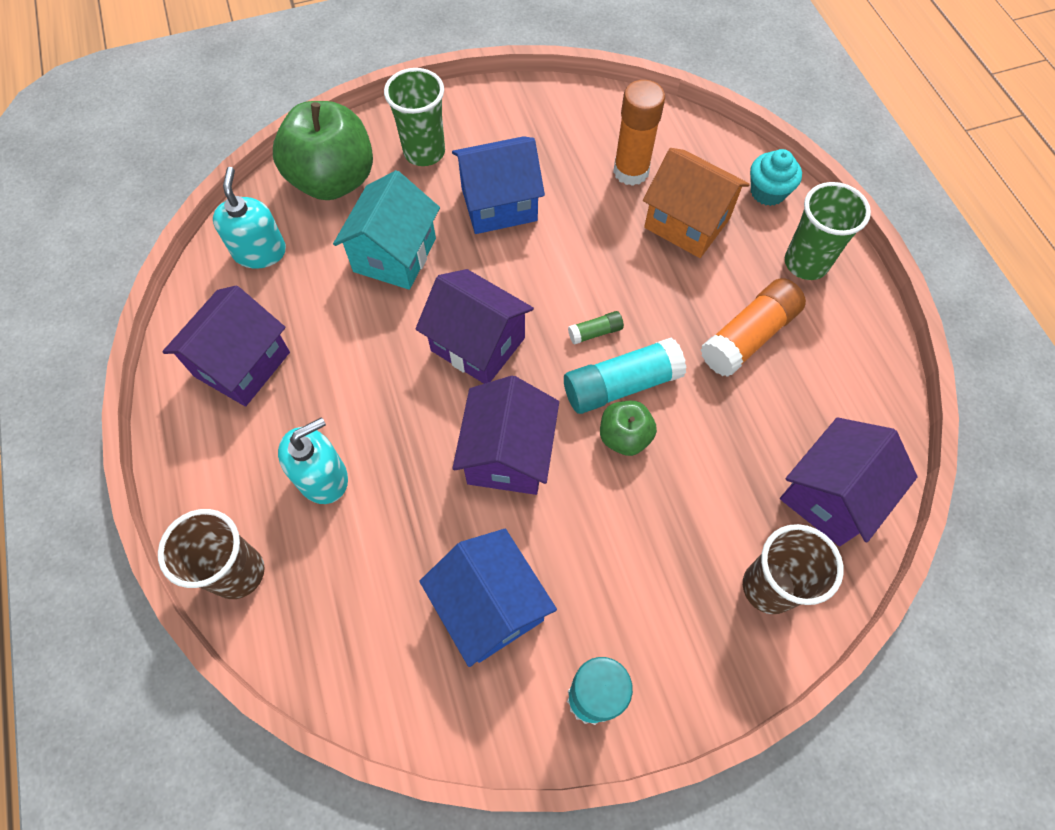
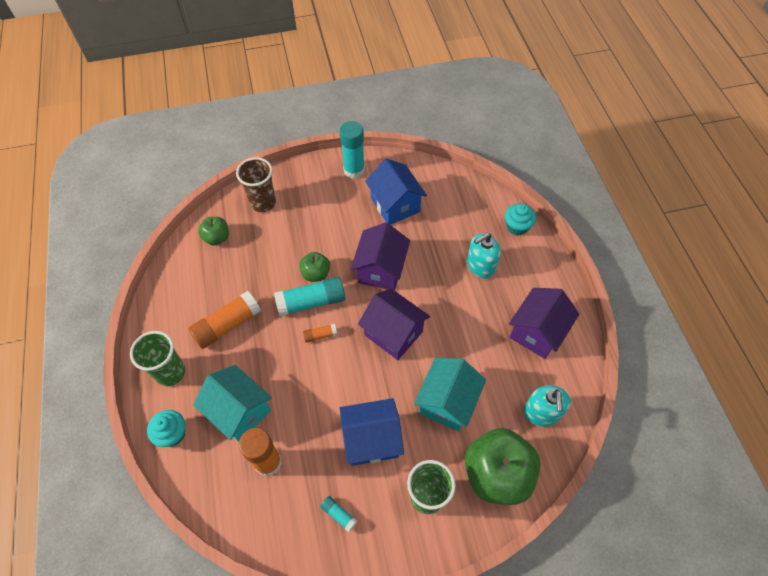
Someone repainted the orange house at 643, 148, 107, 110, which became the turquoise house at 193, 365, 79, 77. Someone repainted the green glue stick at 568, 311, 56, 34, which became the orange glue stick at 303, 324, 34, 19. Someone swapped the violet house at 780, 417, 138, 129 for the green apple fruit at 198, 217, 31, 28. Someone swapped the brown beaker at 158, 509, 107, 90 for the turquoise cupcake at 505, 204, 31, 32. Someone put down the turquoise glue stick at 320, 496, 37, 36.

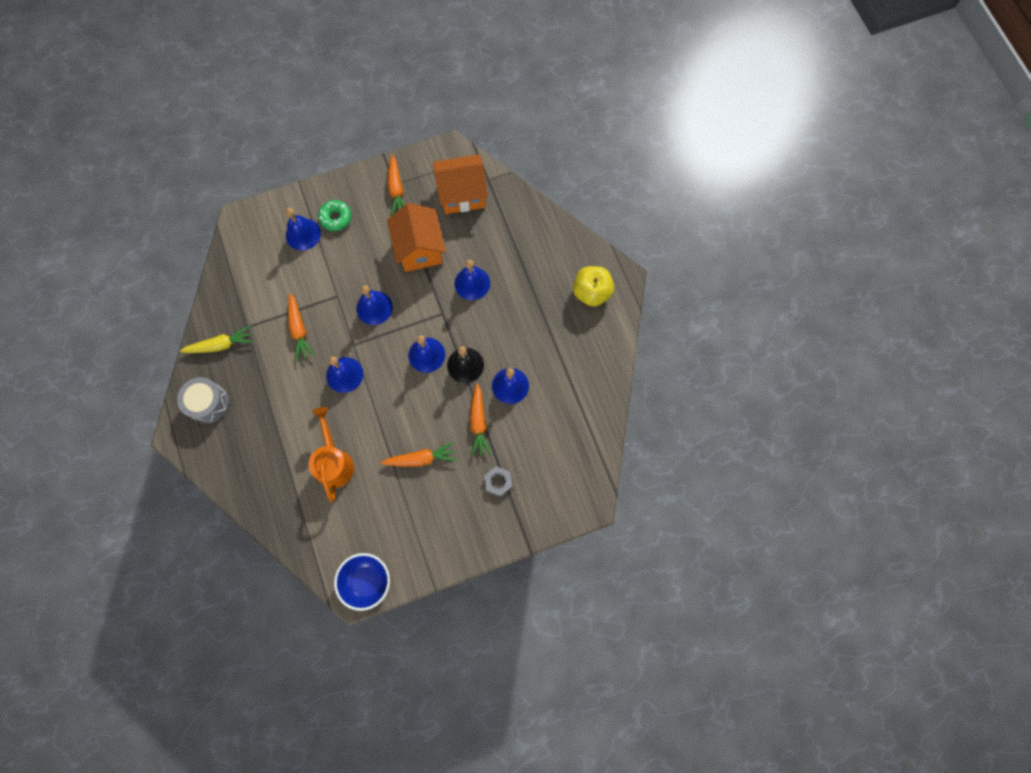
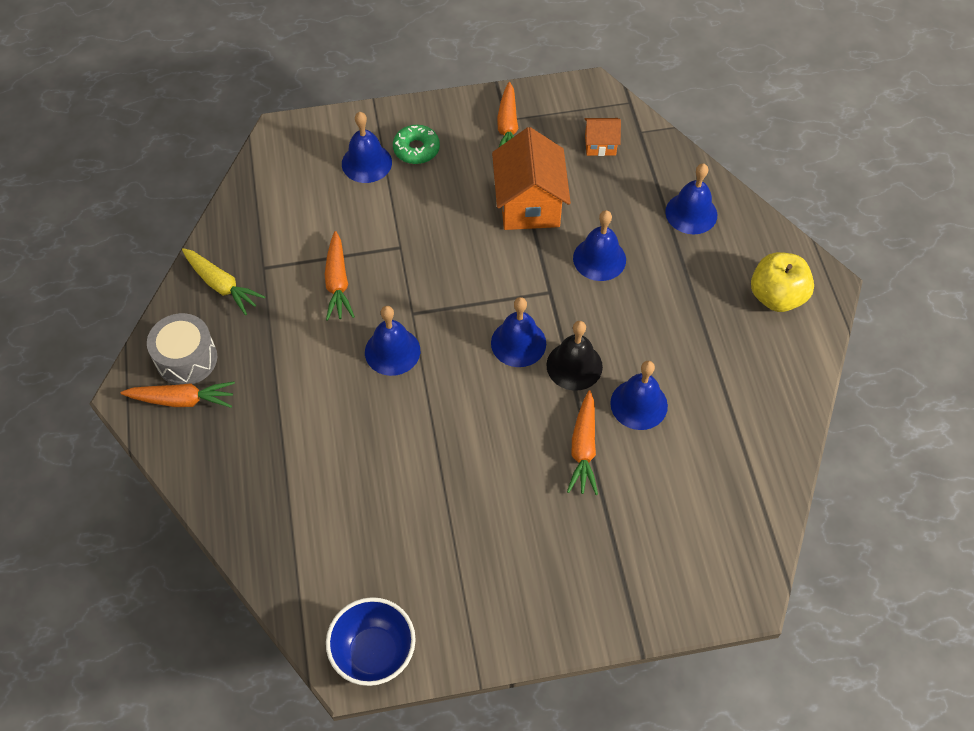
Someone scaled the orange house at 433, 155, 55, 59 by 0.50. Someone carried the royal blue bell from 356, 286, 37, 39 to 665, 163, 52, 71. Someone rotated the golden root vegetable at 180, 326, 74, 27 by 45 degrees clockwise. Someone took away the orange watering pot at 309, 407, 45, 95. Someone carried the orange root vegetable from 381, 442, 76, 25 to 121, 382, 114, 26. Someone took away the gray nut at 484, 466, 28, 31.

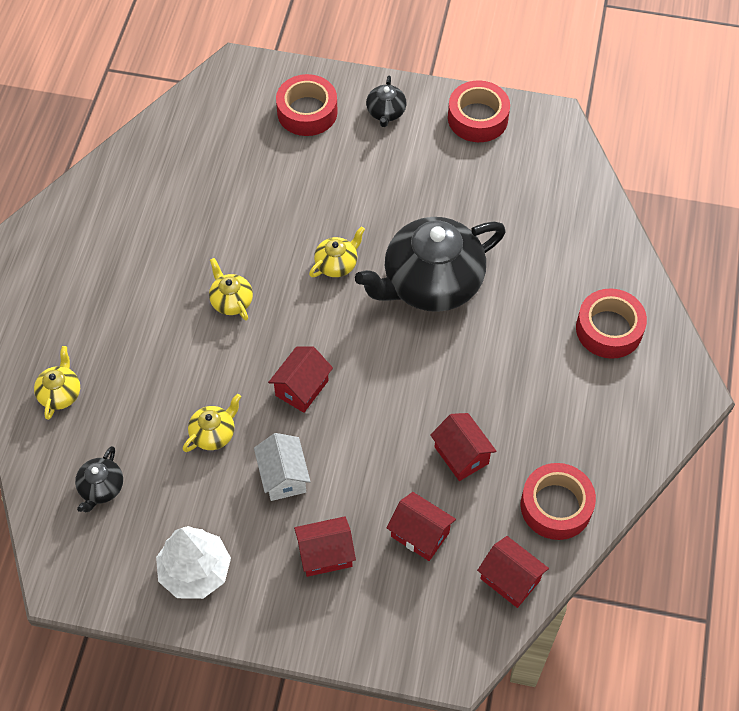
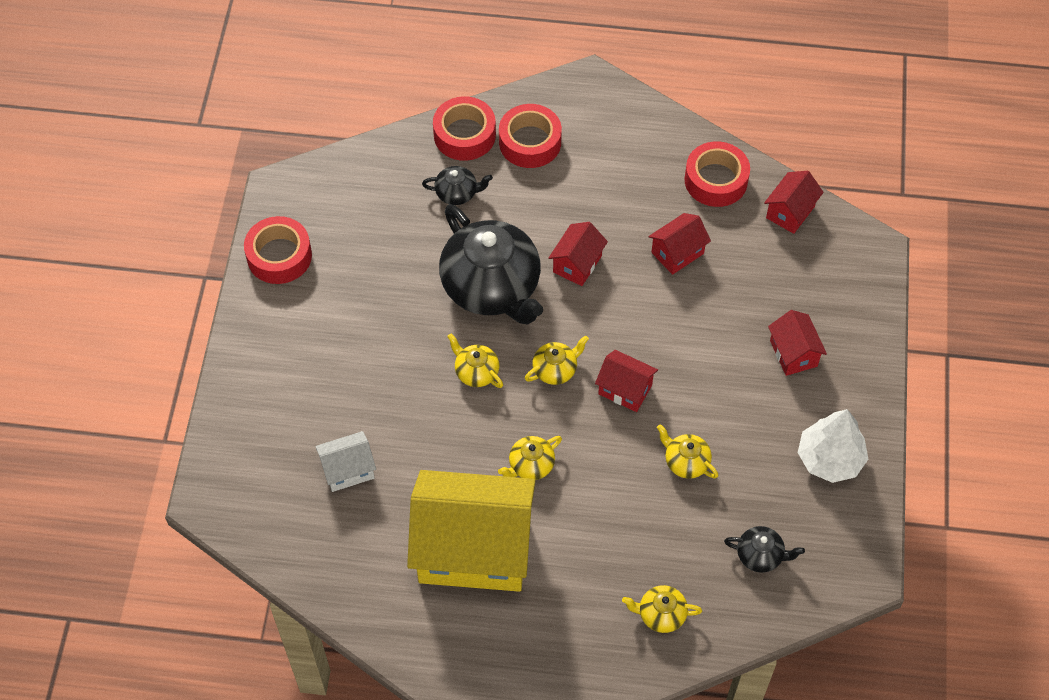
Someone carried the red roll of tape from 276, 74, 62, 62 to 433, 96, 63, 65. Someone carried the black china teapot from 366, 75, 40, 52 to 422, 166, 71, 39. Someone carried the white house from 254, 433, 57, 68 to 315, 431, 61, 61. Someone carried the red house from 386, 492, 70, 69 to 549, 222, 59, 64. Someone put down the golden china teapot at 525, 335, 64, 50. Someone put down the golden house at 407, 470, 129, 122.

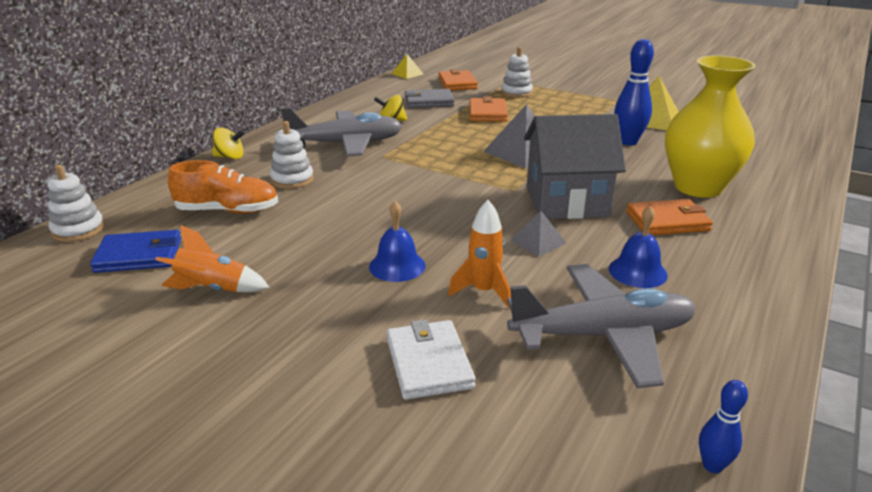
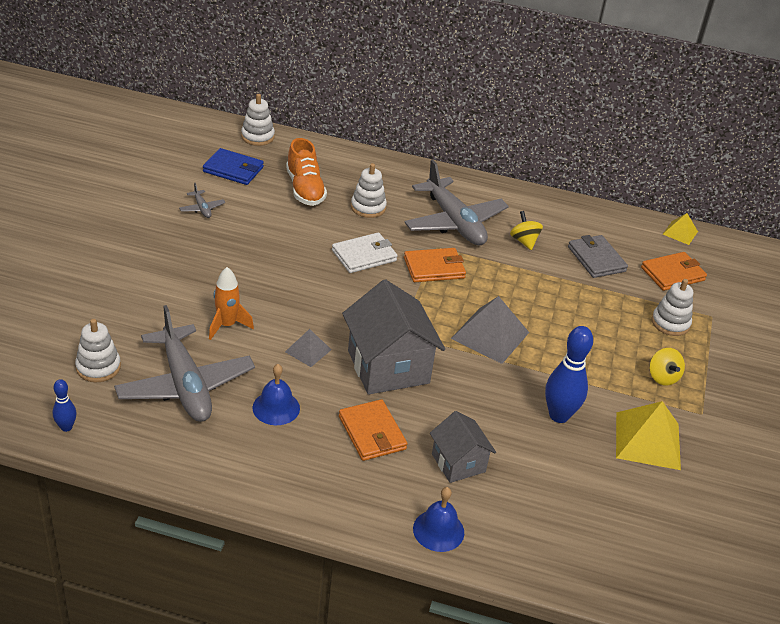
Someone swapped the golden vase at 665, 56, 91, 142 for the gray house at 430, 411, 66, 72. Someone carried the orange wallet from 470, 96, 38, 26 to 404, 248, 62, 34. Someone carried the golden whirligig from 212, 127, 33, 32 to 649, 348, 36, 38. Someone carried the royal blue bell from 369, 201, 57, 81 to 413, 487, 51, 65. Someone swapped the orange rocket at 156, 225, 113, 67 for the gray toy plane at 179, 183, 47, 35. Someone rotated the royal blue wallet at 90, 230, 91, 43 by 45 degrees counterclockwise. Someone carried the white wallet from 387, 319, 89, 81 to 332, 232, 66, 41. Someone put down the white ring stacker at 75, 319, 46, 63.

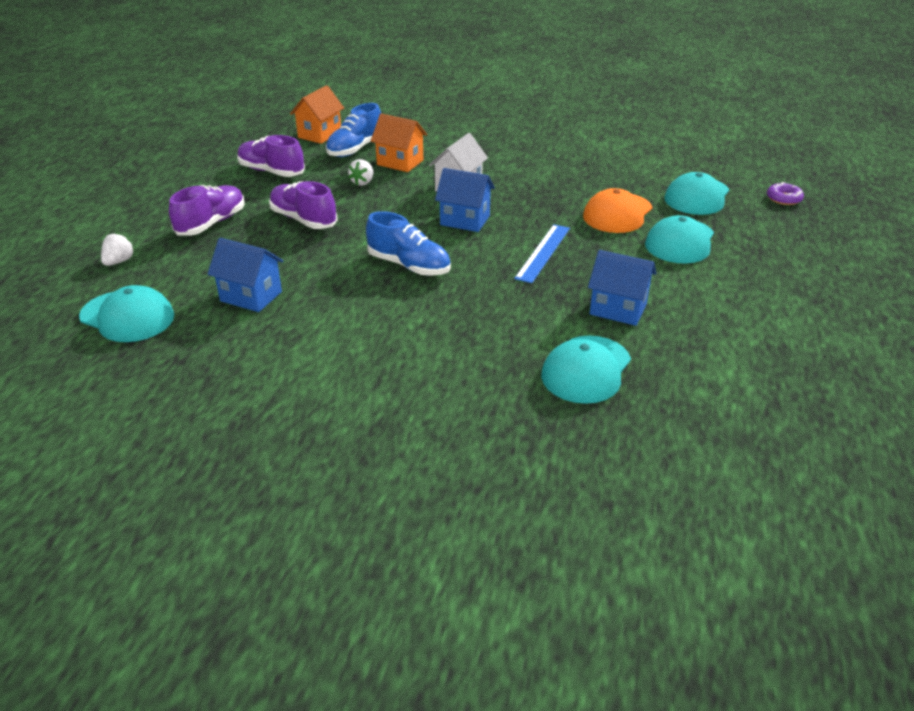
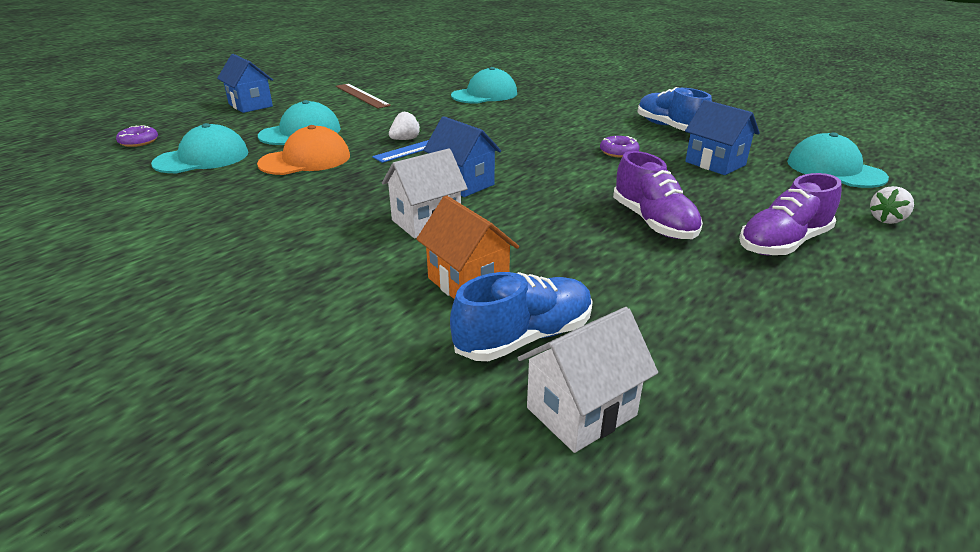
Someone repainted the orange house at 290, 85, 54, 59, which became the white house at 518, 307, 140, 146. Someone took away the violet sneaker at 237, 135, 68, 42. Someone carried the white strawberry from 348, 159, 25, 27 to 389, 111, 32, 29. Someone carried the royal blue sneaker from 366, 211, 85, 65 to 638, 87, 74, 44. Someone carried the royal blue house from 588, 250, 68, 76 to 217, 54, 56, 59. Someone put down the brown straightedge at 336, 84, 55, 25. Someone put down the violet doughnut at 600, 136, 40, 22.

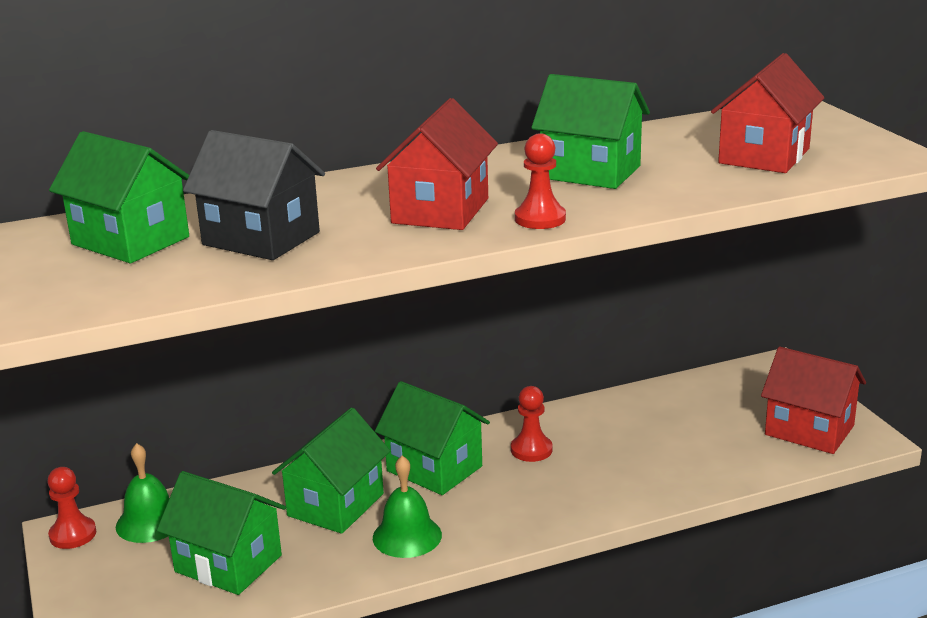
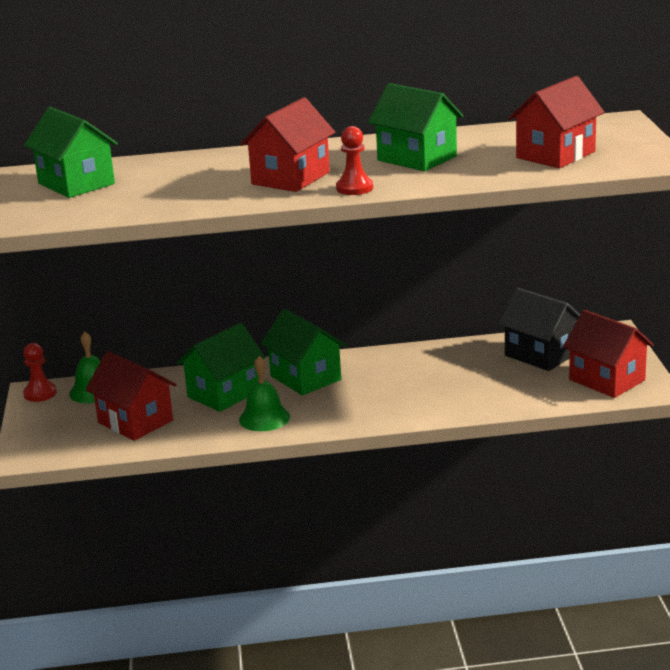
Someone carried the black house from 183, 130, 142, 130 to 498, 288, 82, 83. Someone took away the red game pawn at 511, 386, 41, 76. Someone repainted the green house at 157, 471, 129, 124, which became the red house at 85, 351, 91, 90.

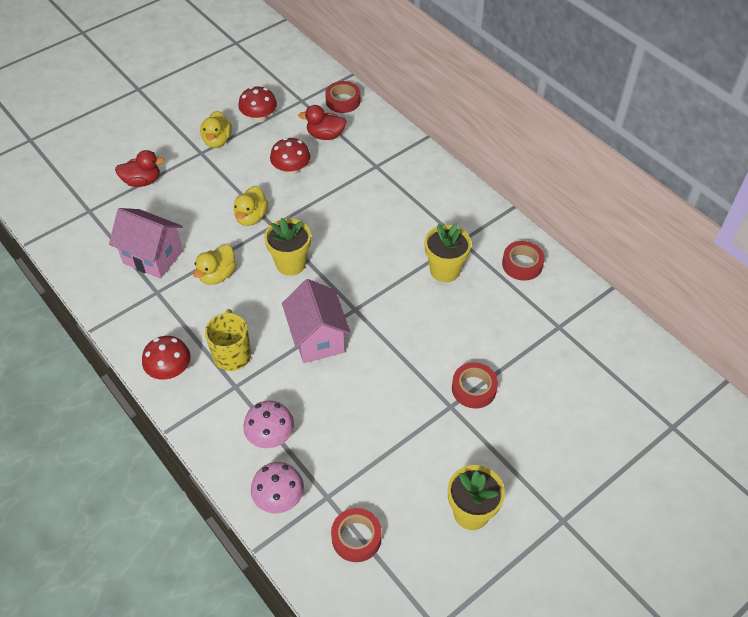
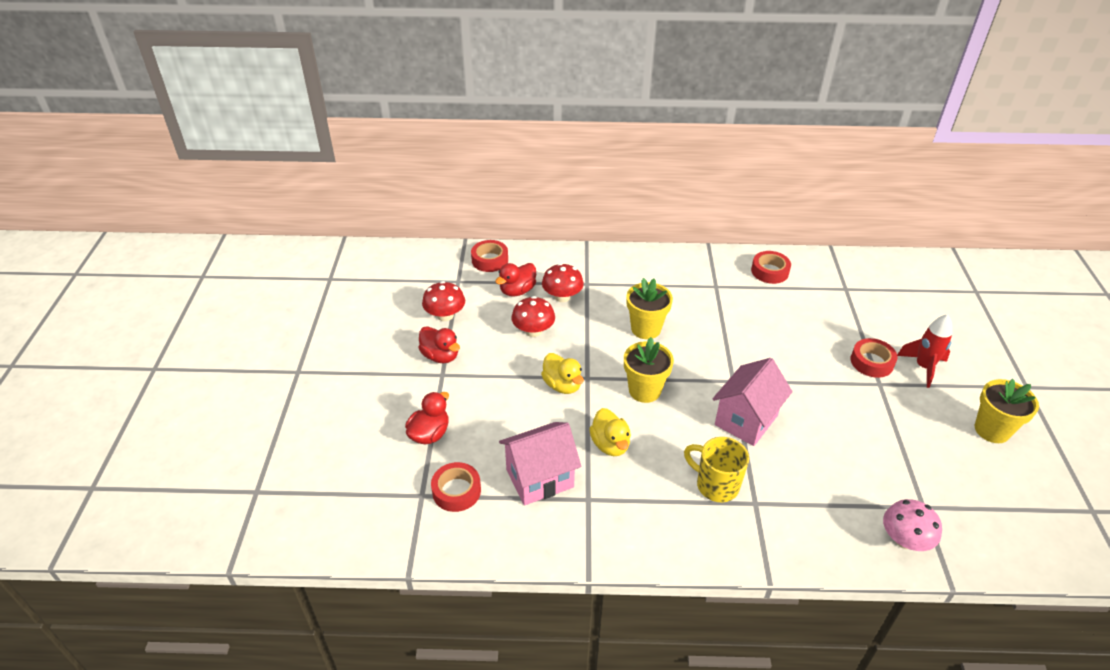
Someone repainted the golden rubber duck at 200, 110, 32, 38, which became the red rubber duck at 418, 326, 42, 37. Someone carried the golden potted plant from 425, 223, 47, 59 to 626, 278, 47, 61. Someone rotated the rosy house at 282, 279, 69, 84 by 75 degrees counterclockwise. Someone carried the red mushroom from 142, 336, 49, 43 to 542, 263, 42, 39. Someone took away the rosy mushroom at 243, 401, 51, 47. Someone carried the red roll of tape from 331, 508, 51, 54 to 431, 462, 50, 50. Someone put down the red rocket at 897, 314, 56, 74.

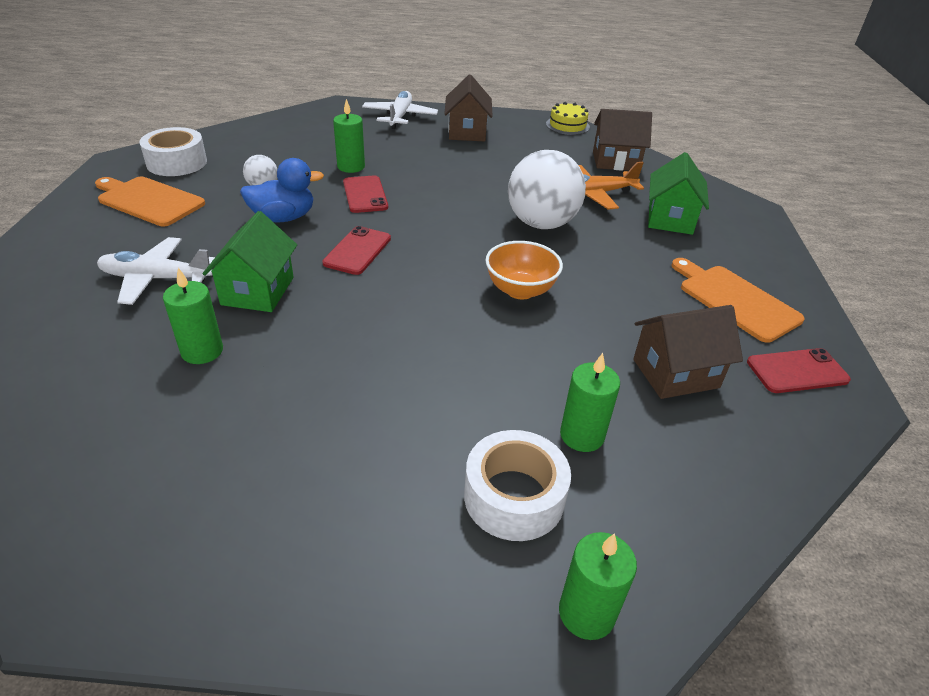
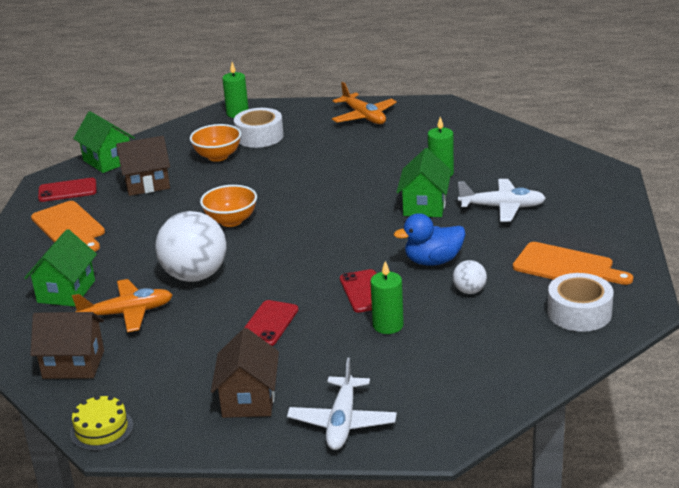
Someone carried the red mobile phone from 322, 226, 69, 49 to 244, 300, 54, 46. Someone swapped the green pillar candle at 560, 353, 60, 99 for the orange deep dish at 190, 124, 51, 38. Someone put down the orange toy plane at 332, 82, 65, 42. Someone put down the green house at 73, 111, 62, 62.

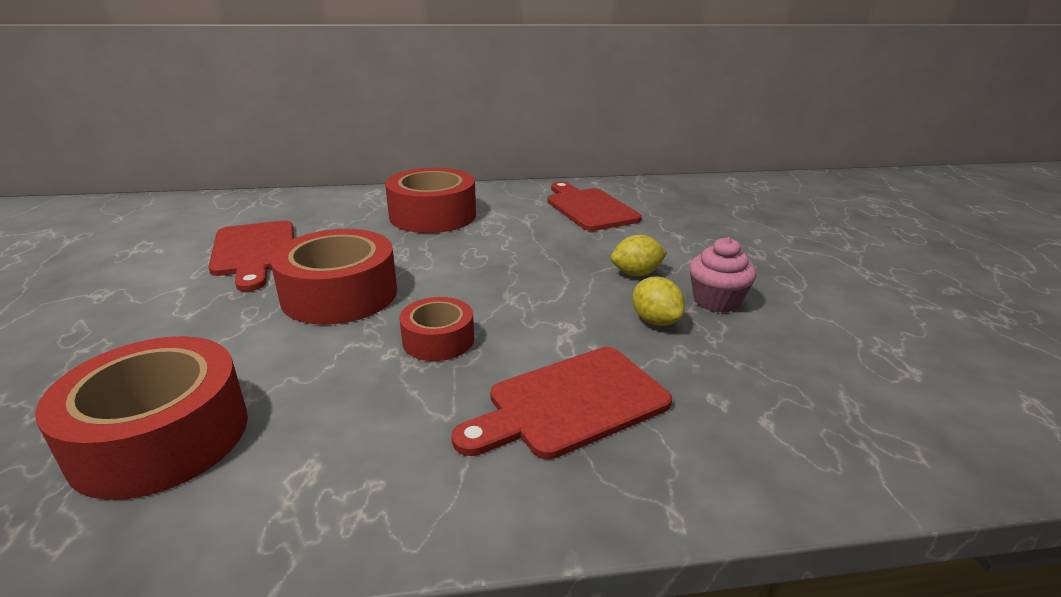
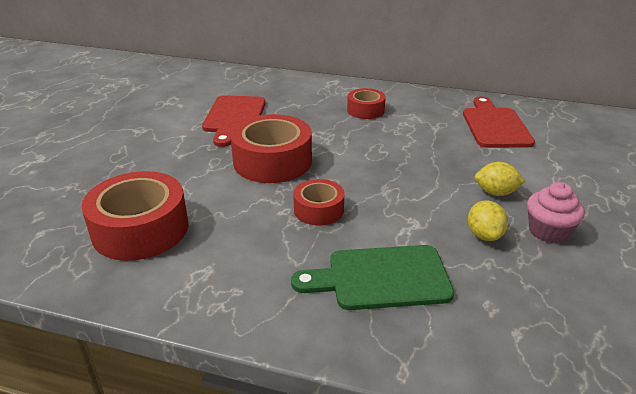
Someone scaled the red roll of tape at 385, 168, 91, 65 by 0.56. Someone repainted the red chopping board at 451, 347, 221, 112, which became the green chopping board at 291, 245, 163, 65.

